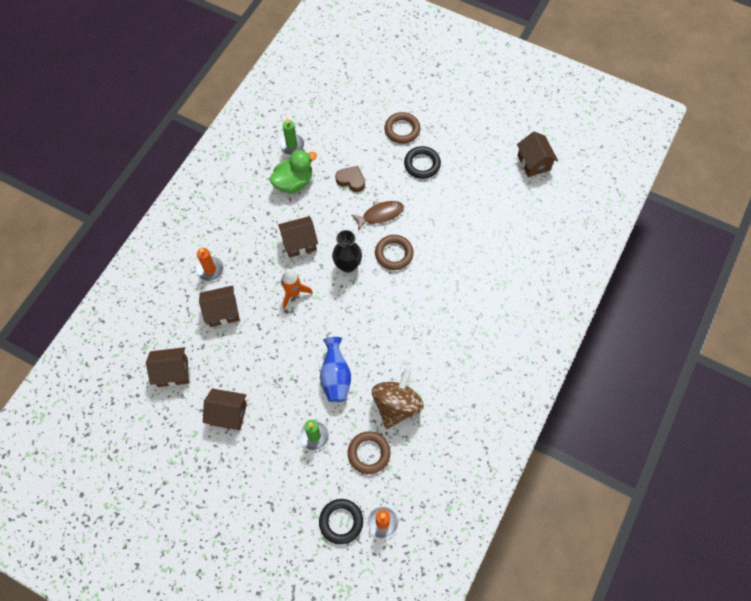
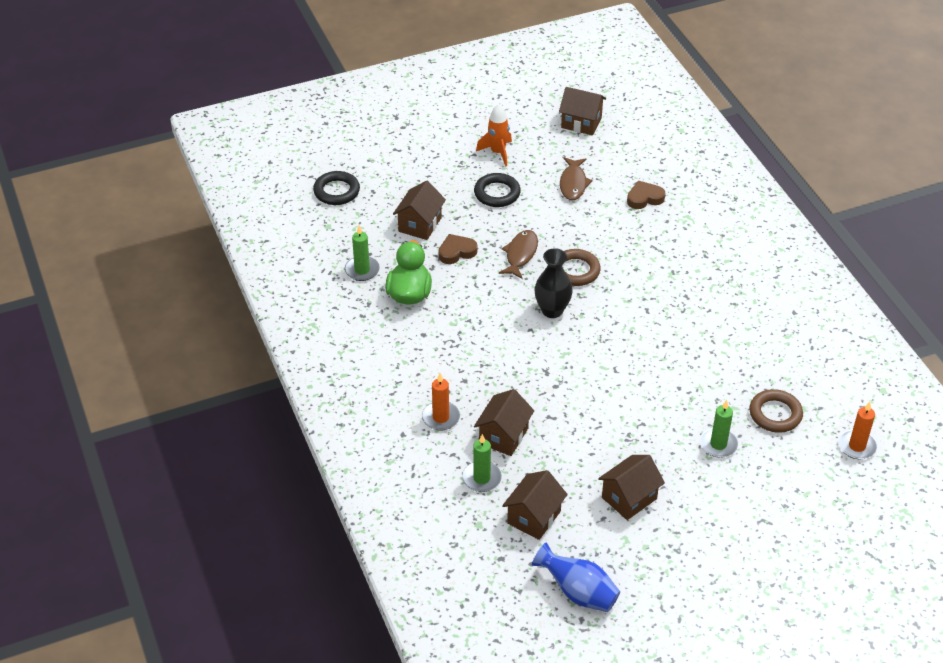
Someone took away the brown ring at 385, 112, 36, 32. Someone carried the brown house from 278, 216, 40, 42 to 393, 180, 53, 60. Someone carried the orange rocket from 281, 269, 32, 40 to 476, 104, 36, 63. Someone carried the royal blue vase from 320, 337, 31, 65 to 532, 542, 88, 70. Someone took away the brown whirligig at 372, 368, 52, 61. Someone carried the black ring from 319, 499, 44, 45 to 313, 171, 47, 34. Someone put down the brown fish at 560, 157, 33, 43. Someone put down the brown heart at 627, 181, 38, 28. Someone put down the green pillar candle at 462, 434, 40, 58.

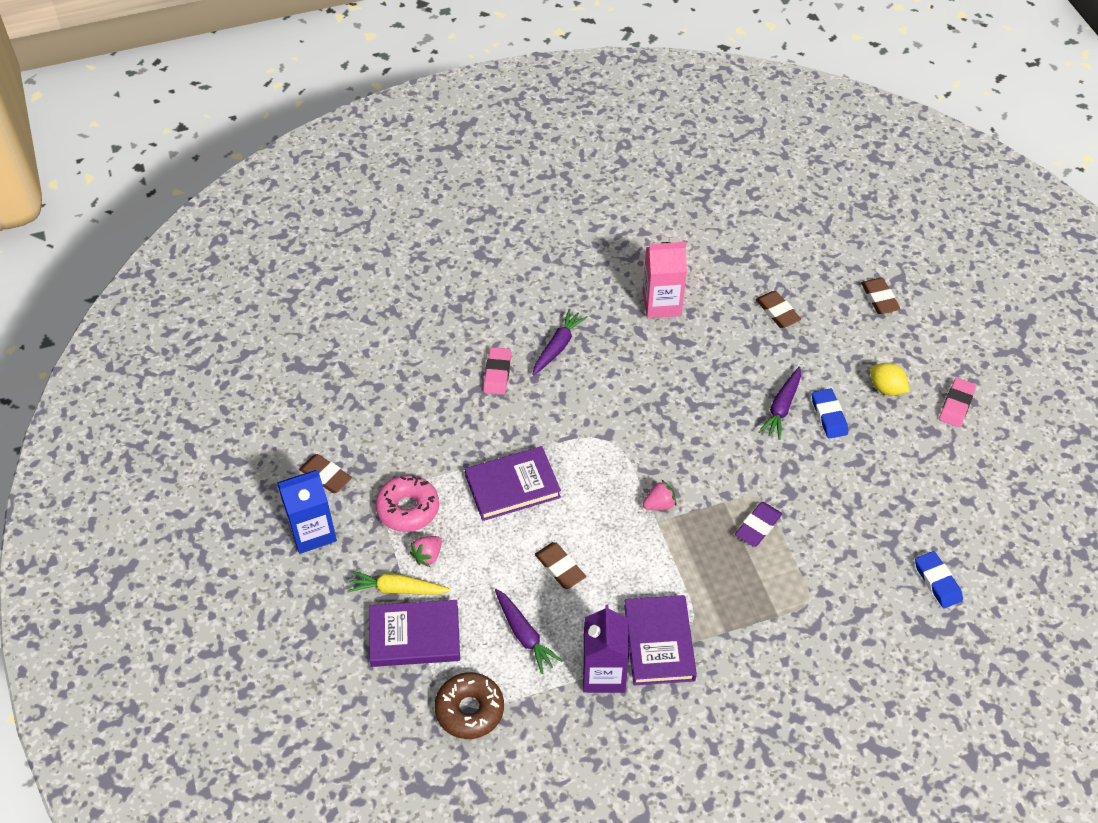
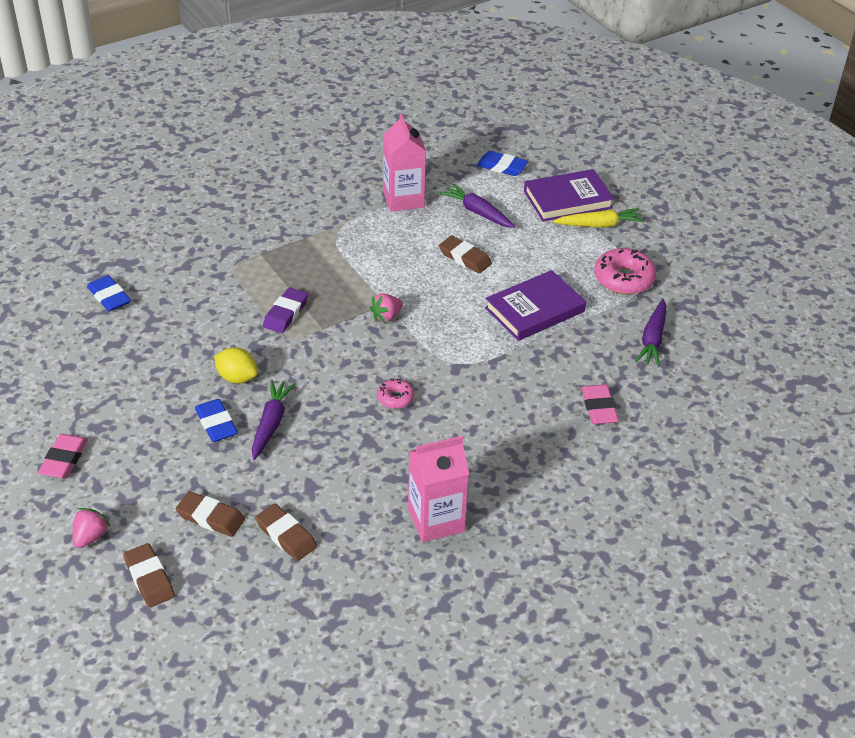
Someone carried the violet root vegetable from 532, 309, 56, 66 to 635, 299, 32, 68. Someone carried the golden citrus fruit from 870, 363, 39, 33 to 214, 348, 44, 35. Someone carried the brown gum eraser from 299, 454, 53, 39 to 176, 491, 69, 46. Someone took away the royal blue milk carton at 277, 470, 60, 84. Someone carried the rosy strawberry from 410, 536, 32, 31 to 73, 508, 37, 40. Someone took away the violet hardcover at 624, 595, 73, 91. Someone repainted the violet milk carton at 583, 605, 46, 88, which became the rosy milk carton at 383, 113, 43, 99. Someone swapped the brown doughnut at 435, 672, 69, 67 for the royal blue gum eraser at 477, 151, 51, 25. Someone put down the rosy doughnut at 377, 378, 37, 31.

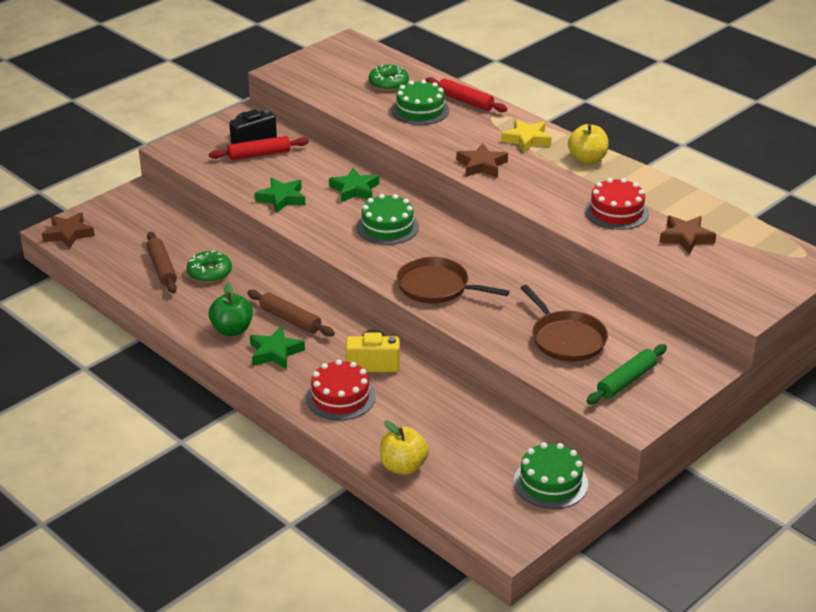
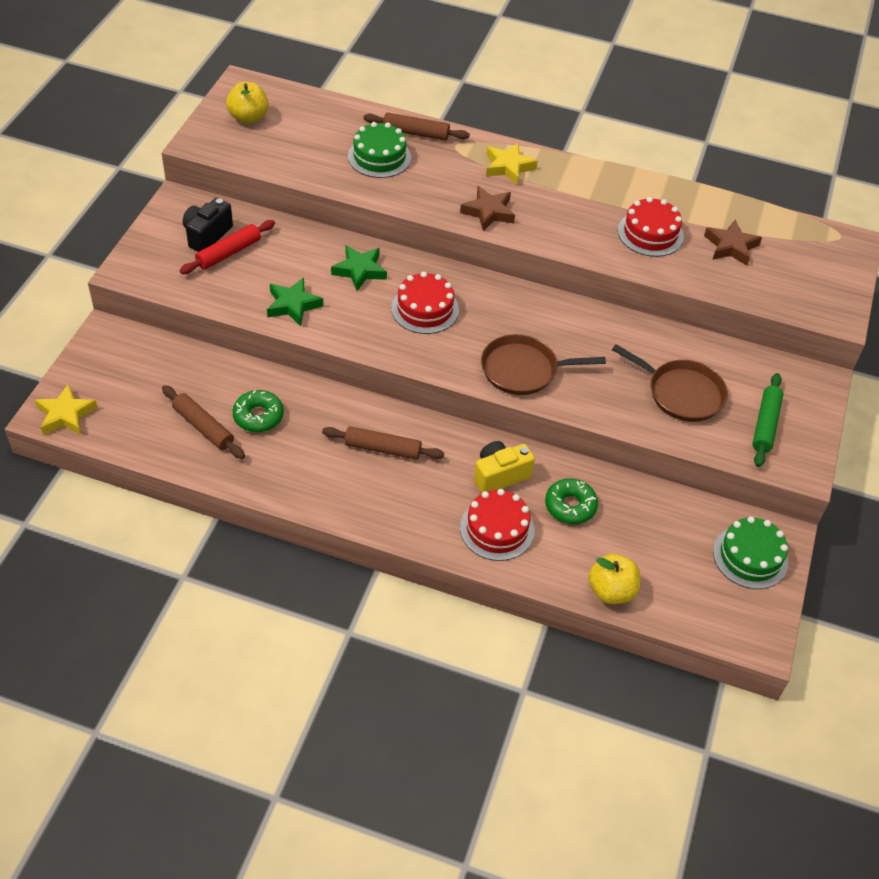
Someone carried the green doughnut from 369, 65, 40, 26 to 545, 478, 53, 46. Someone repainted the red dough roller at 426, 77, 81, 35, which became the brown dough roller at 364, 112, 106, 29. Someone carried the golden apple fruit from 568, 124, 41, 40 to 226, 82, 42, 42. Someone repainted the green cake at 357, 194, 62, 51, which became the red cake at 391, 272, 68, 62. Someone repainted the brown star shape at 42, 213, 53, 36, which became the golden star shape at 35, 384, 63, 51. Someone took away the green apple fruit at 209, 282, 44, 54. Someone took away the green star shape at 250, 326, 55, 43.

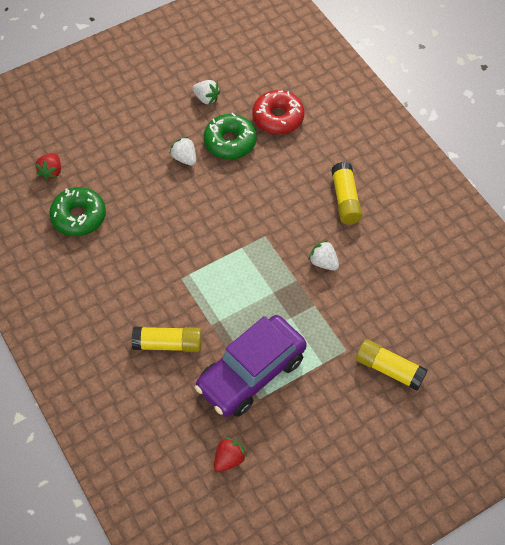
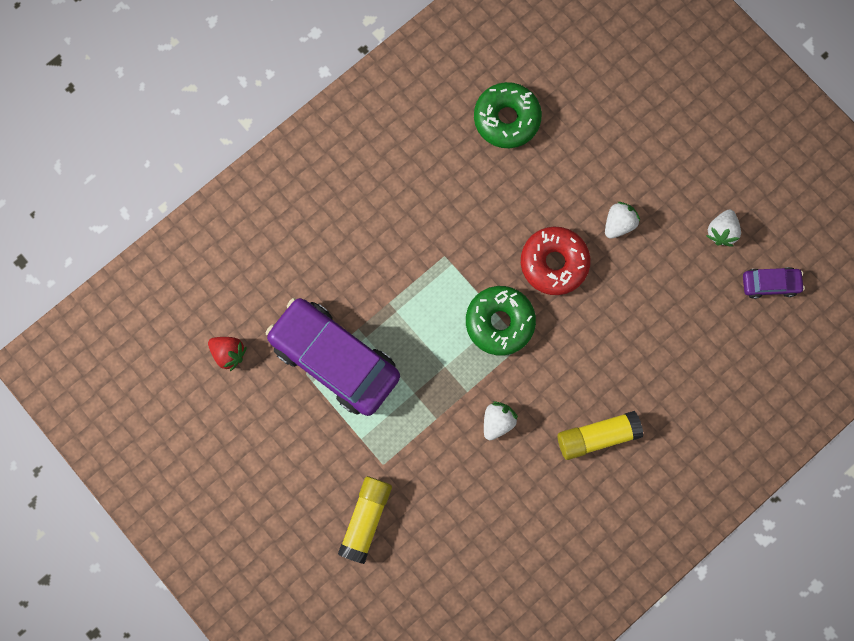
Someone carried the red doughnut from 252, 90, 52, 44 to 521, 227, 70, 68. Someone carried the green doughnut from 204, 113, 53, 46 to 466, 286, 70, 70. Someone took away the red strawberry at 35, 153, 26, 28. Someone took away the golden glue stick at 132, 327, 70, 25. Someone put down the violet automobile at 743, 267, 62, 32.

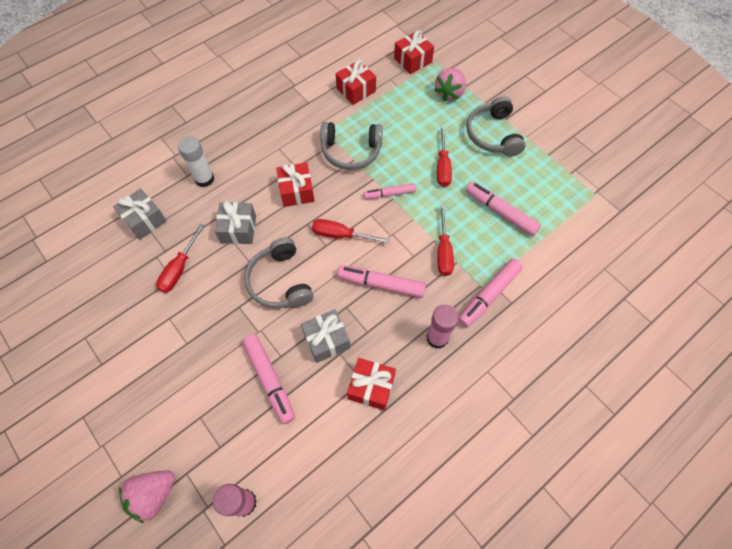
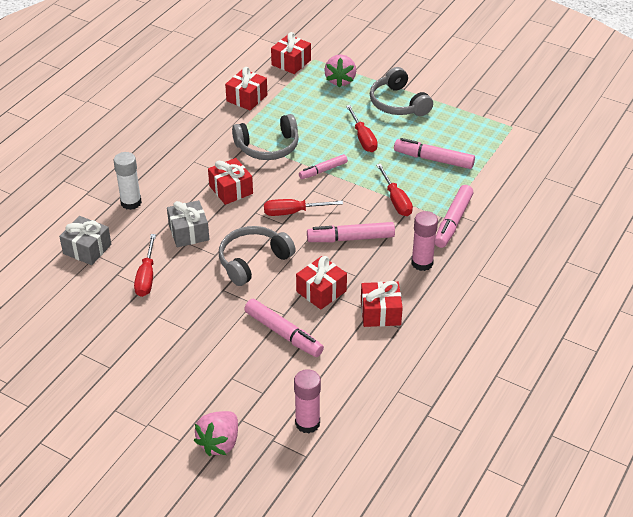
Someone rotated the gray over-ear headphones at 244, 237, 69, 71 by 90 degrees clockwise. Someone repainted the gray gift at 301, 309, 49, 54, which became the red gift at 296, 256, 51, 54.

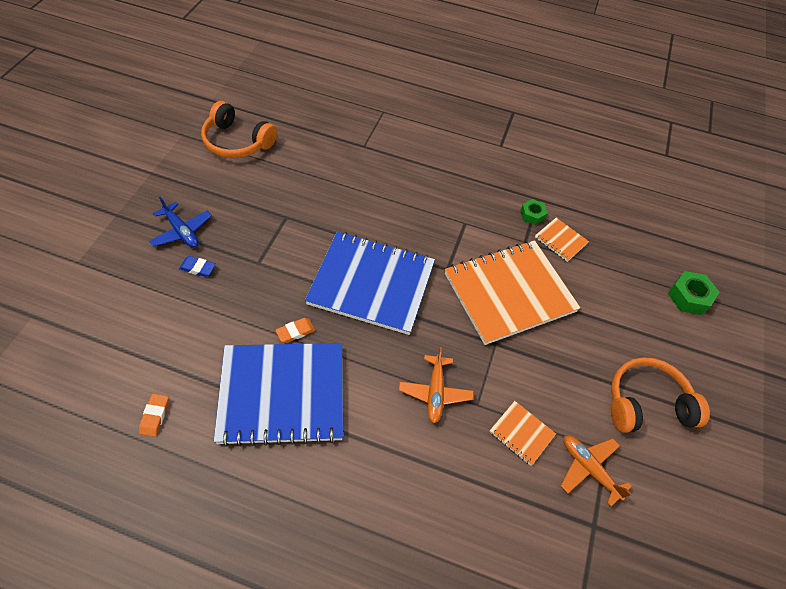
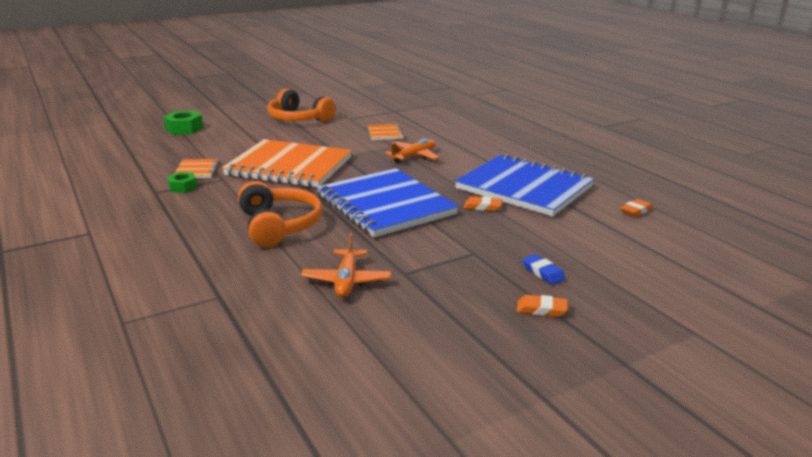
Someone carried the orange over-ear headphones from 201, 101, 76, 57 to 238, 181, 84, 66. Someone swapped the royal blue toy plane at 149, 197, 63, 51 for the orange gum eraser at 517, 295, 51, 22. Someone carried the orange toy plane from 561, 436, 71, 71 to 301, 233, 90, 65.

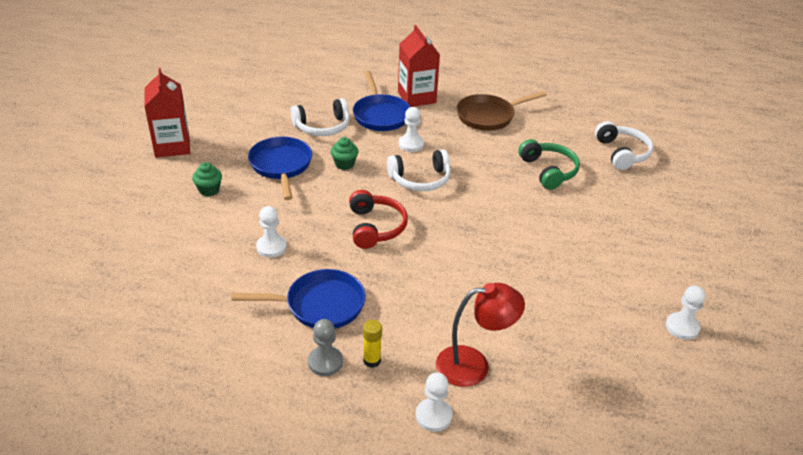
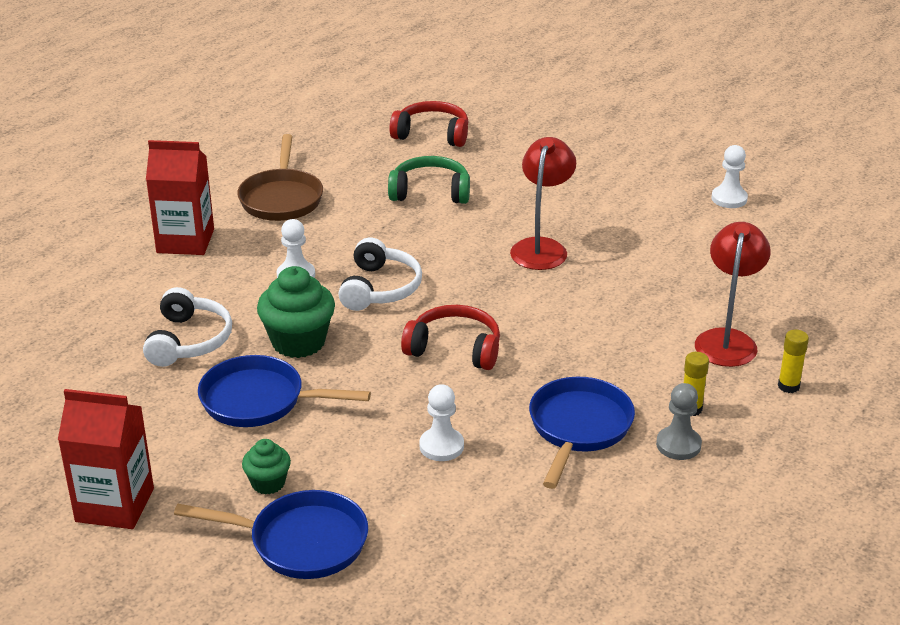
Someone carried the royal blue skillet from 353, 71, 57, 60 to 174, 490, 194, 89. Someone repainted the white over-ear headphones at 595, 121, 58, 49, which became the red over-ear headphones at 389, 101, 79, 46. Someone scaled the green cupcake at 331, 137, 27, 33 by 1.80. Someone swapped the white game pawn at 416, 372, 37, 60 for the golden glue stick at 778, 330, 31, 63. Someone put down the red desk lamp at 510, 137, 66, 133.

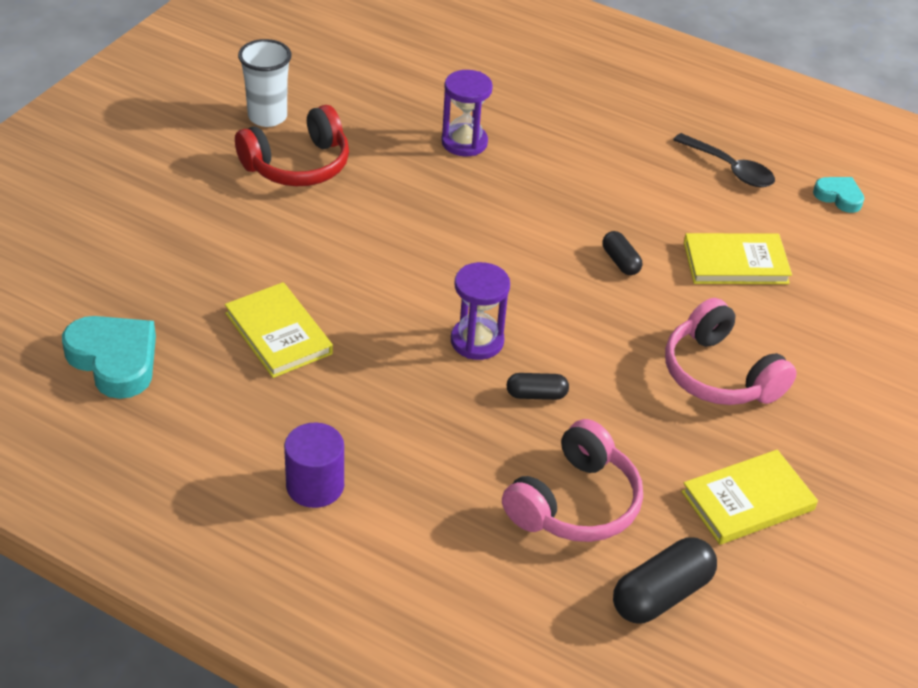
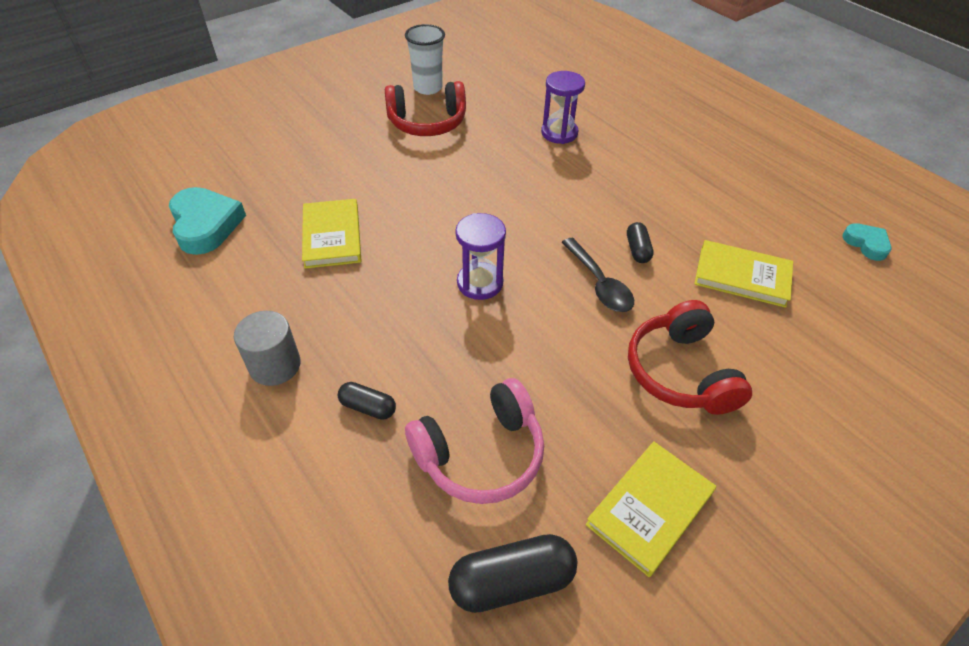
Someone carried the black spoon from 673, 133, 102, 54 to 561, 238, 73, 74. Someone repainted the rosy over-ear headphones at 665, 298, 132, 107, which became the red over-ear headphones at 628, 300, 124, 115. Someone carried the black pill shape from 506, 373, 63, 27 to 338, 382, 58, 38. Someone repainted the violet solid cylinder at 284, 423, 60, 85, which became the gray solid cylinder at 234, 311, 67, 75. Someone rotated the golden hardcover at 681, 450, 137, 95 by 45 degrees counterclockwise.

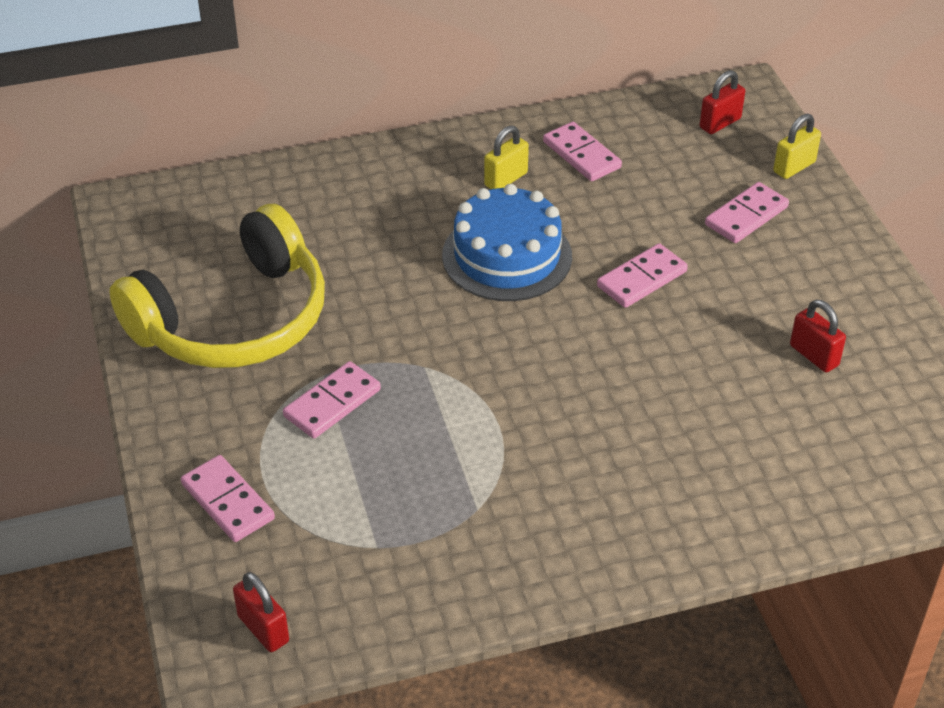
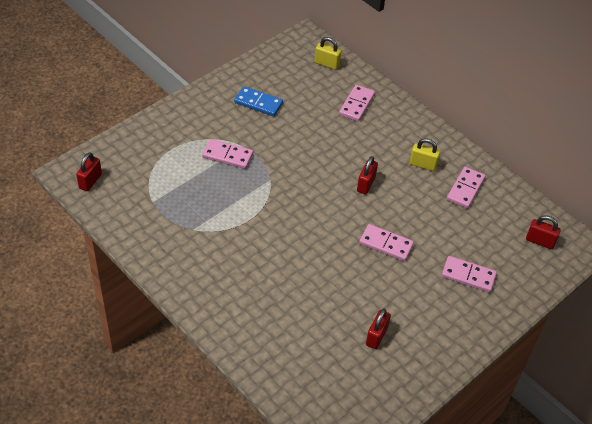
Someone carried the golden lock from 773, 114, 48, 65 to 315, 37, 26, 33. Someone swapped the royal blue cake at 442, 184, 130, 117 for the red lock at 357, 156, 21, 38. Someone swapped the golden over-ear headphones at 109, 204, 216, 164 for the royal blue domino at 234, 86, 49, 30. Someone carried the rosy domino from 181, 455, 94, 87 to 339, 85, 36, 37.

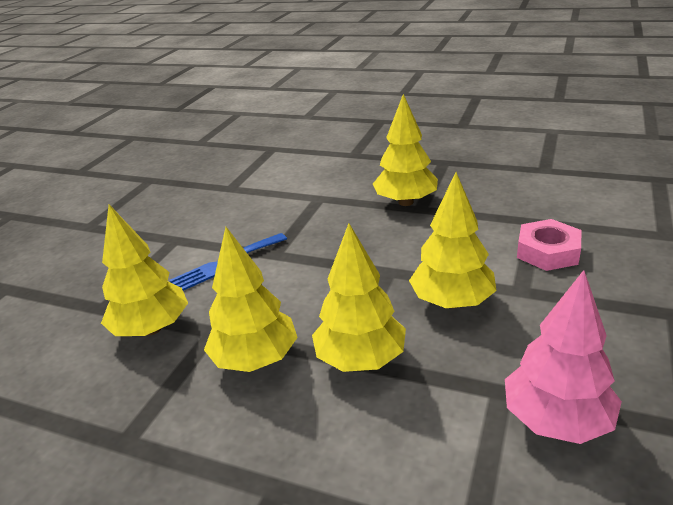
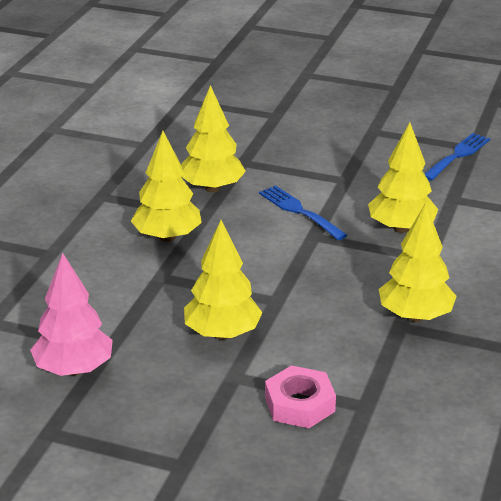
Someone carried the golden toy tree from 312, 223, 94, 149 to 368, 122, 70, 111. Someone put down the royal blue fork at 425, 133, 65, 48.

